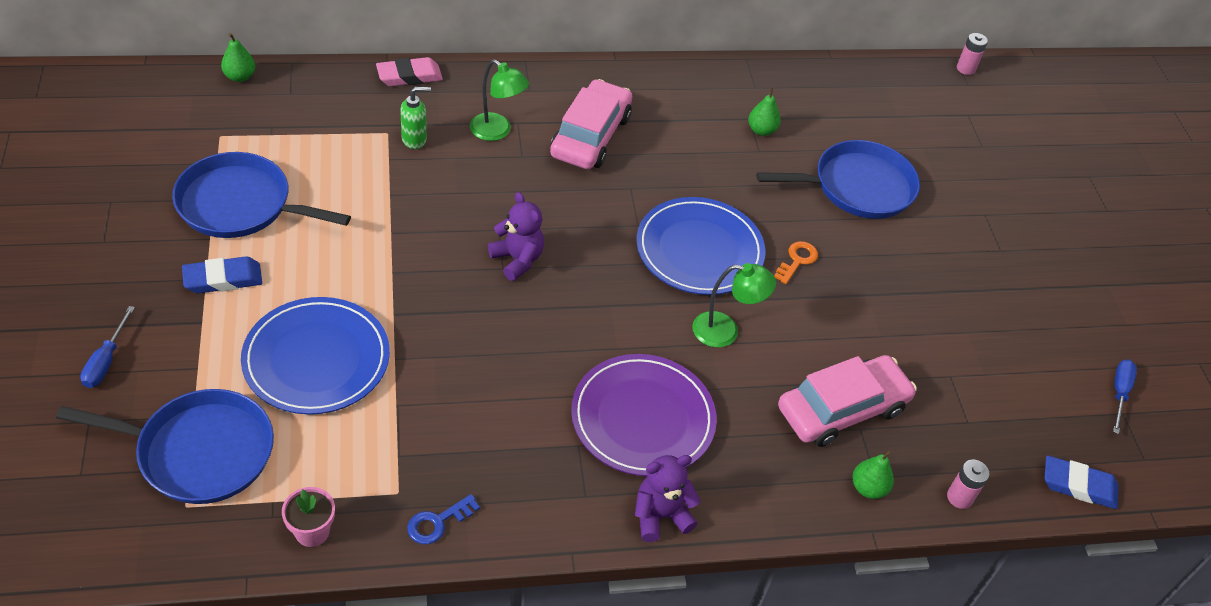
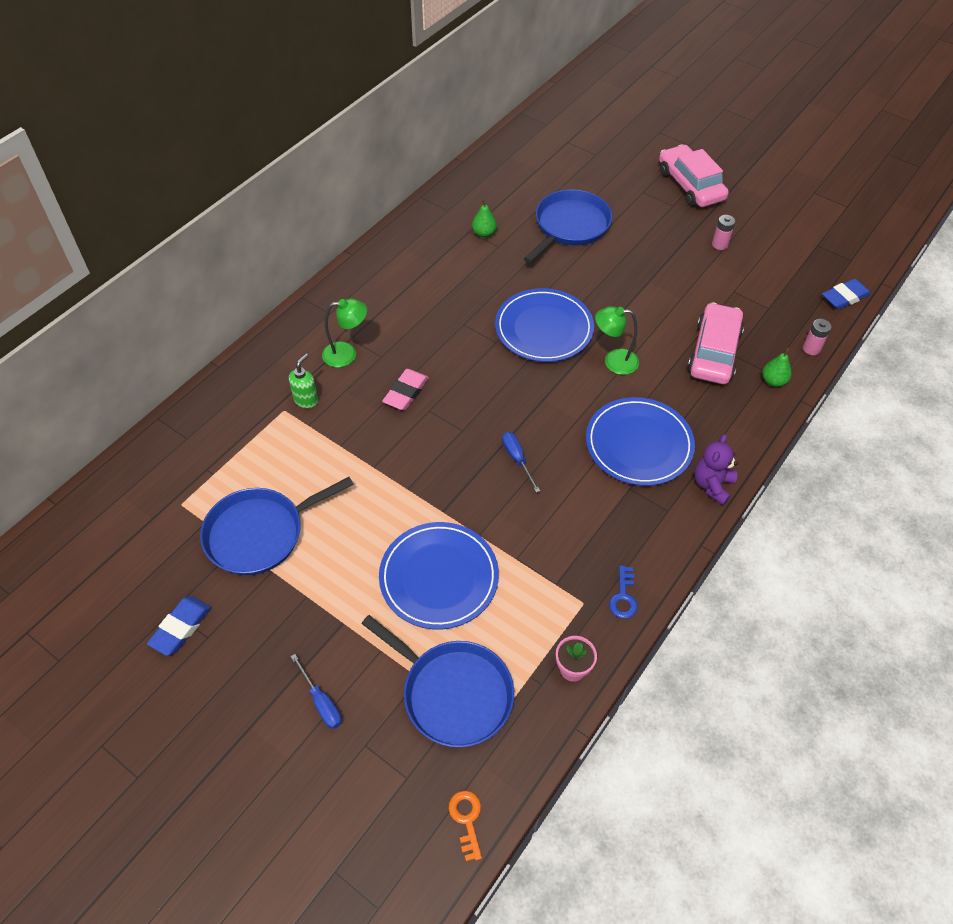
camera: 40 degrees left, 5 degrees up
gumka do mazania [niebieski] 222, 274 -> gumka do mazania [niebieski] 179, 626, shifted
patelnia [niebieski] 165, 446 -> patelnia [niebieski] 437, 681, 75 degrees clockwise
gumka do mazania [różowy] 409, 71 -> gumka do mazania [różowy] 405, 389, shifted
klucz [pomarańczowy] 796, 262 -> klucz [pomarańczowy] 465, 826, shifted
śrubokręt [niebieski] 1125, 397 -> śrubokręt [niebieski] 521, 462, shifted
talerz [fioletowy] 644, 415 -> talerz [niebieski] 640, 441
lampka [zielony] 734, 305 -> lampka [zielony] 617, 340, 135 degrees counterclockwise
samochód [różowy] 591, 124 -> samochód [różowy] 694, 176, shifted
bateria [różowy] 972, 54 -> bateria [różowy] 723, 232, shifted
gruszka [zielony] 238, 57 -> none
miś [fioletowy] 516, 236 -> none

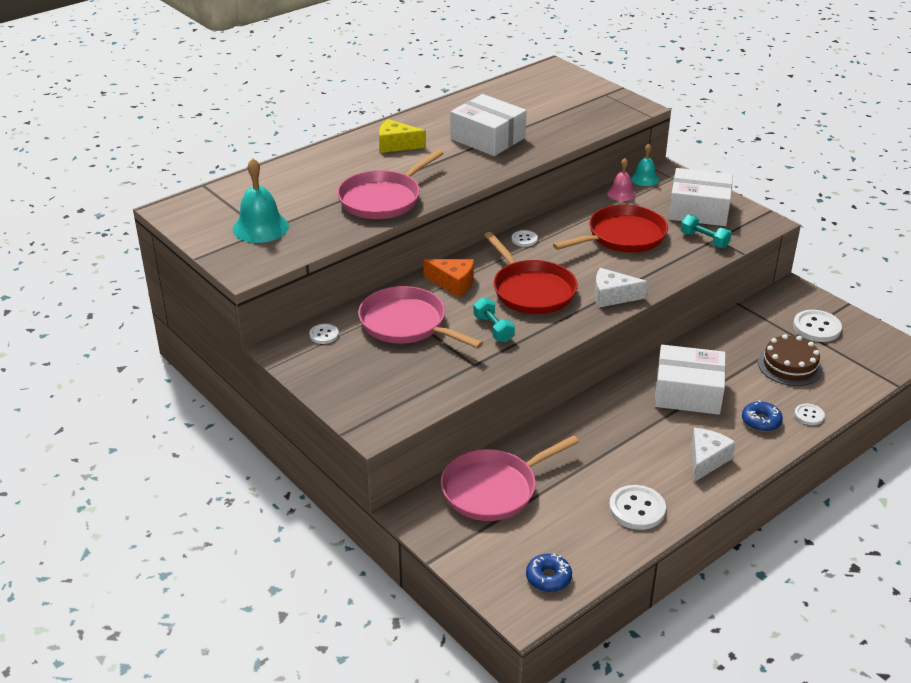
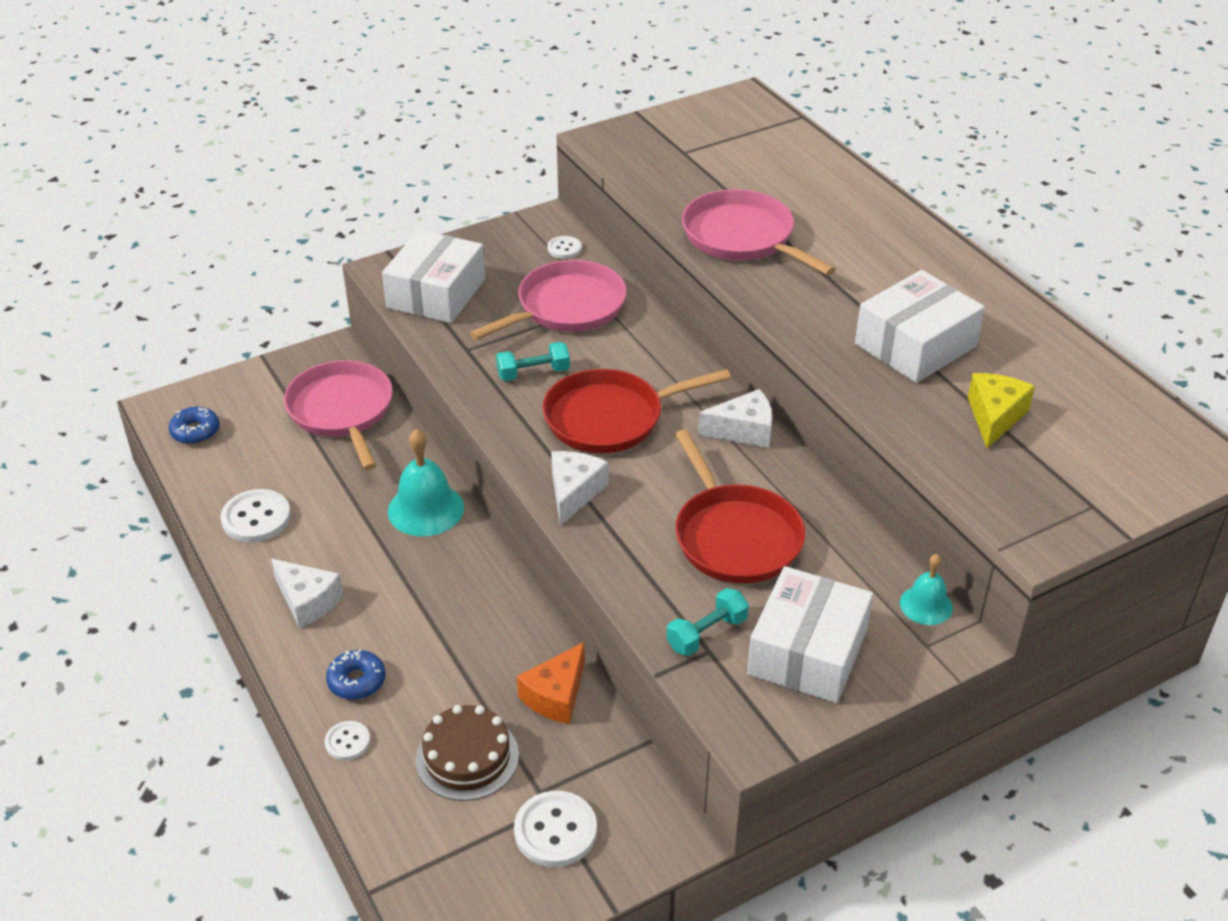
camera: 100 degrees right, 5 degrees up
pudełko [biały] 690, 380 -> pudełko [biały] 433, 276, shifted
dzwonek [turkusowy] 261, 200 -> dzwonek [turkusowy] 426, 482, shifted
ser [pomarańczowy] 449, 278 -> ser [pomarańczowy] 551, 683, shifted
guzik [biały] 525, 238 -> ser [biały] 735, 418
ser [żółty] 402, 136 -> ser [żółty] 1001, 410, shifted
dzwonek [różowy] 621, 179 -> none

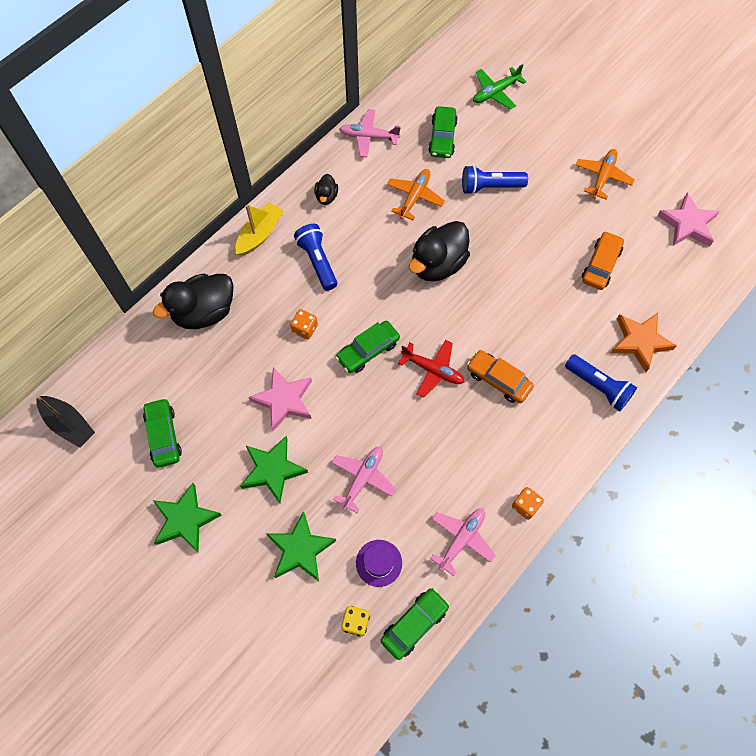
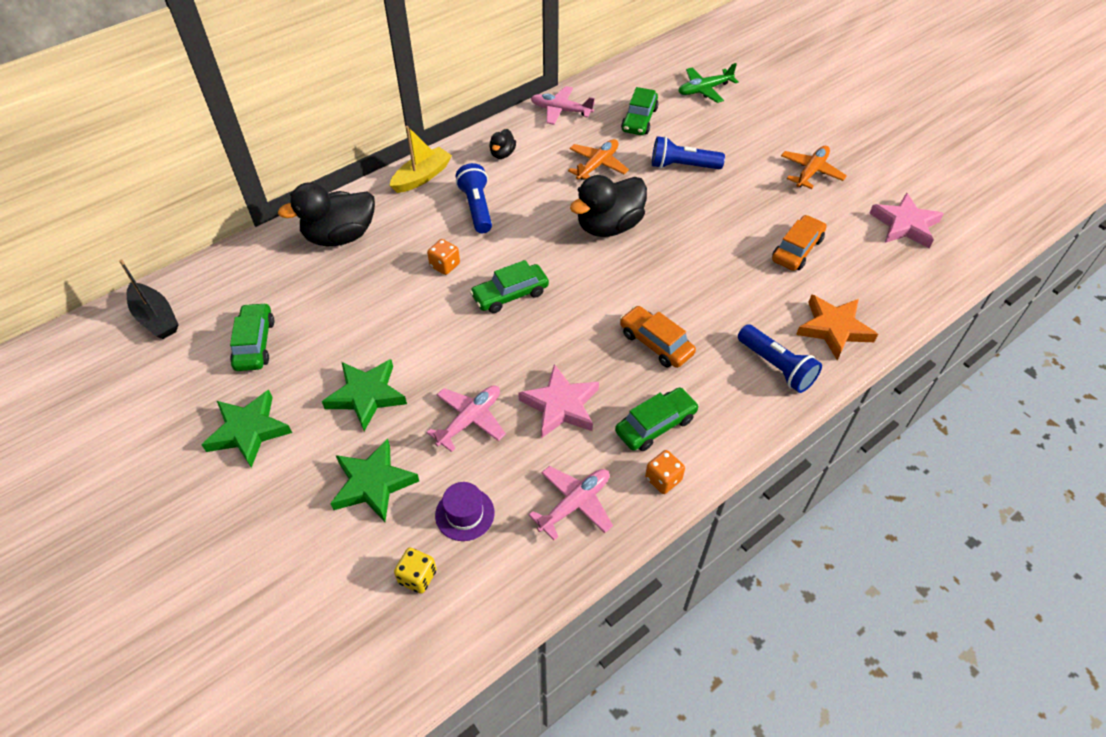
camera: 10 degrees right, 15 degrees down
gwiazda [różowy] 280, 399 -> gwiazda [różowy] 558, 401, shifted
samochód [zielony] 415, 624 -> samochód [zielony] 657, 419, shifted
samolot [czerwony] 431, 369 -> none

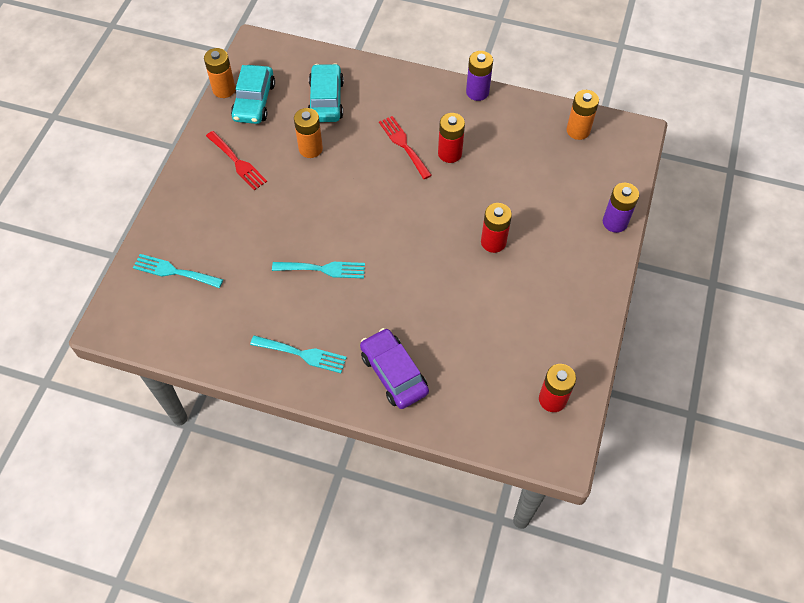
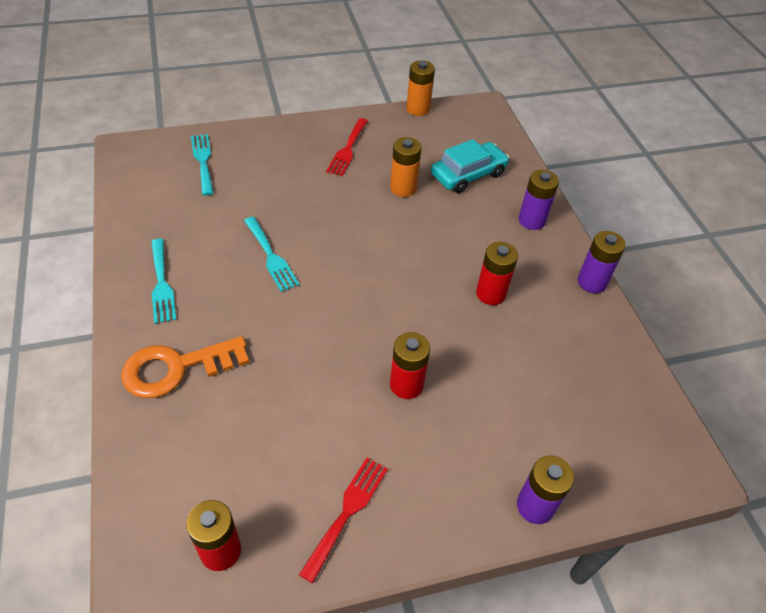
camera: 55 degrees right, 10 degrees down
samochód [fioletowy] 394, 368 -> klucz [pomarańczowy] 185, 367
widelec [czerwony] 405, 147 -> widelec [czerwony] 343, 520, shifted
none -> bateria [fioletowy] 539, 200
samochód [turkusowy] 253, 94 -> none
bateria [pomarańczowy] 583, 115 -> none

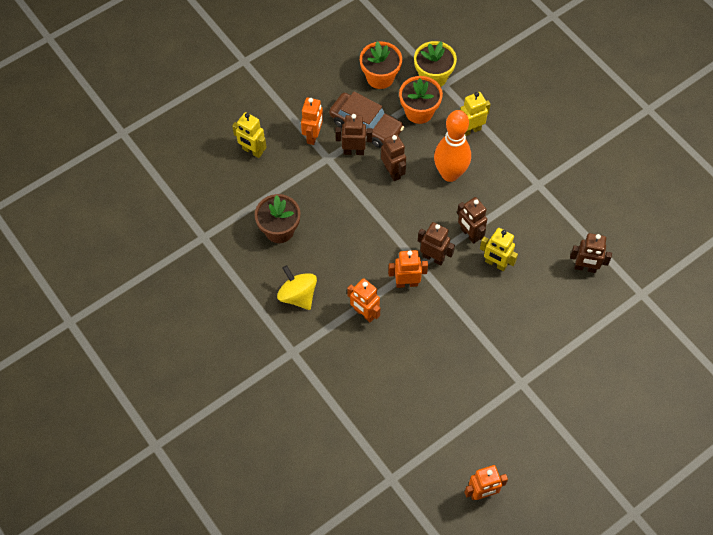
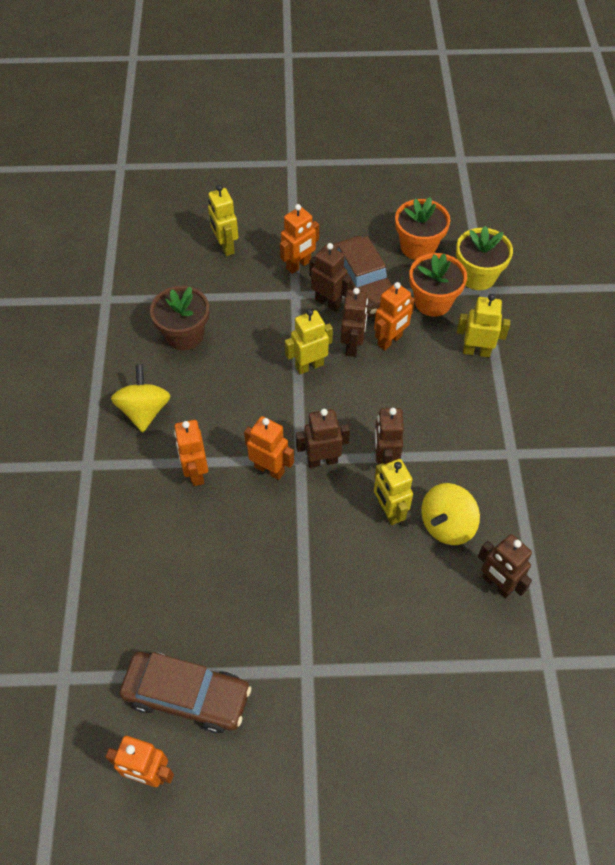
camera: 35 degrees right, 5 degrees down
none -> samochód [brązowy] 185, 692
none -> robot [żółty] 309, 341
robot [brązowy] 436, 244 -> robot [brązowy] 323, 438, 75 degrees counterclockwise
none -> robot [pomarańczowy] 394, 316
none -> bączek [żółty] 450, 514
kręgiel [pomarańczowy] 452, 146 -> none

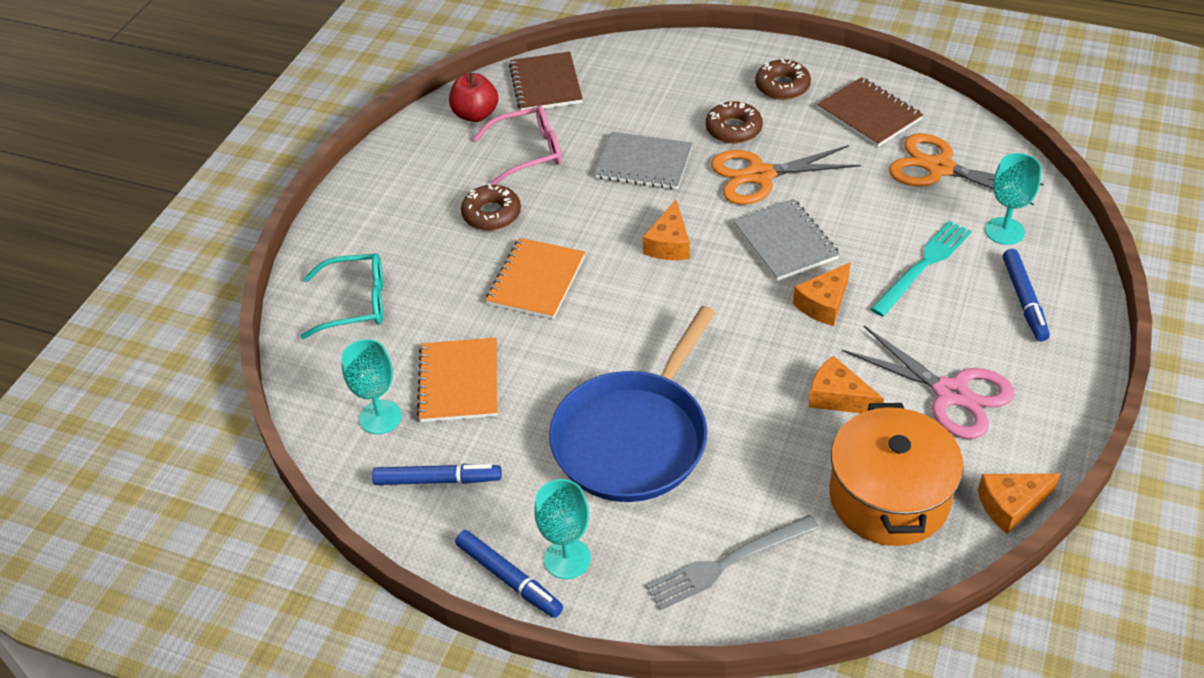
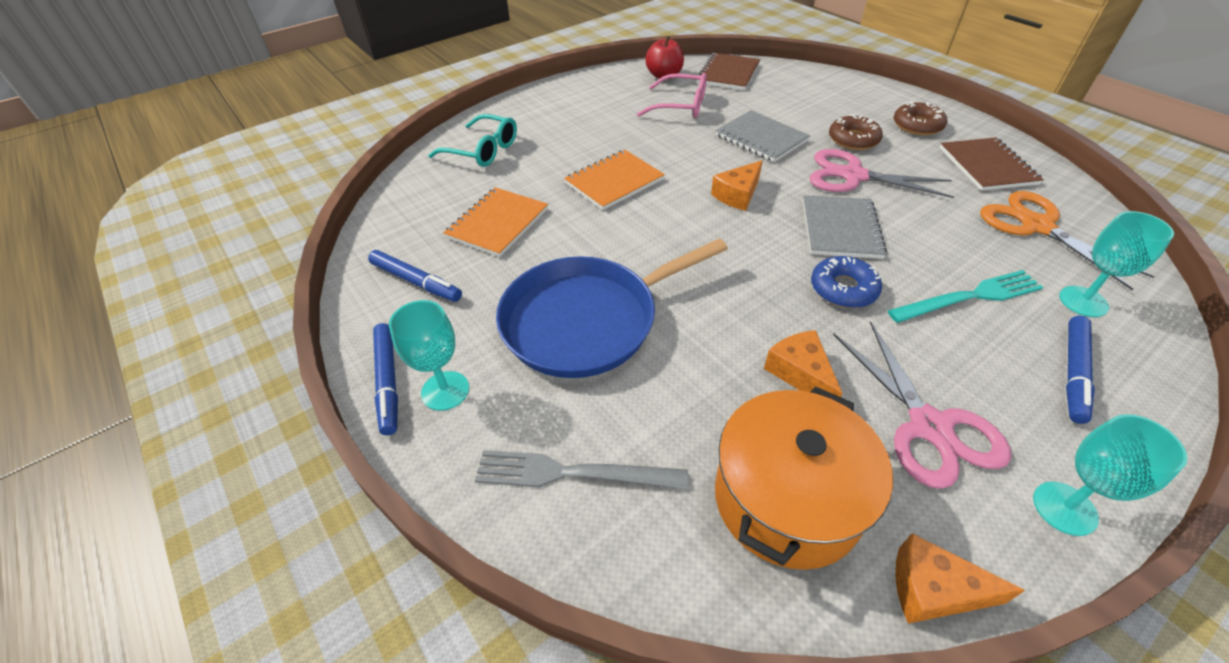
camera: 30 degrees right, 0 degrees up
nożyczki [pomarańczowy] 786, 175 -> nożyczki [różowy] 882, 173
ser [pomarańczowy] 822, 294 -> donut [niebieski] 846, 282
kielich [turkusowy] 371, 386 -> kielich [turkusowy] 1110, 475, shifted
donut [brązowy] 491, 207 -> none

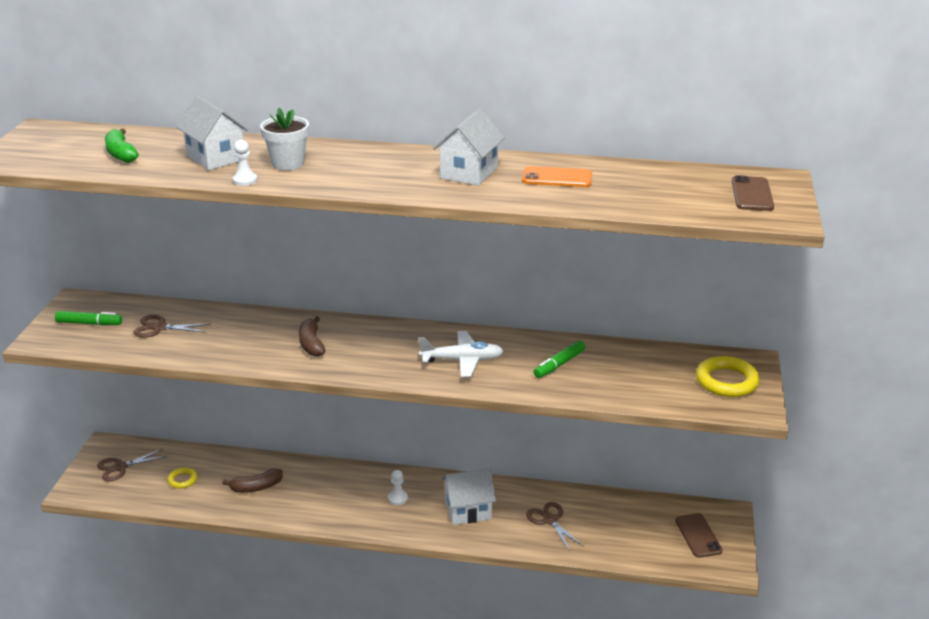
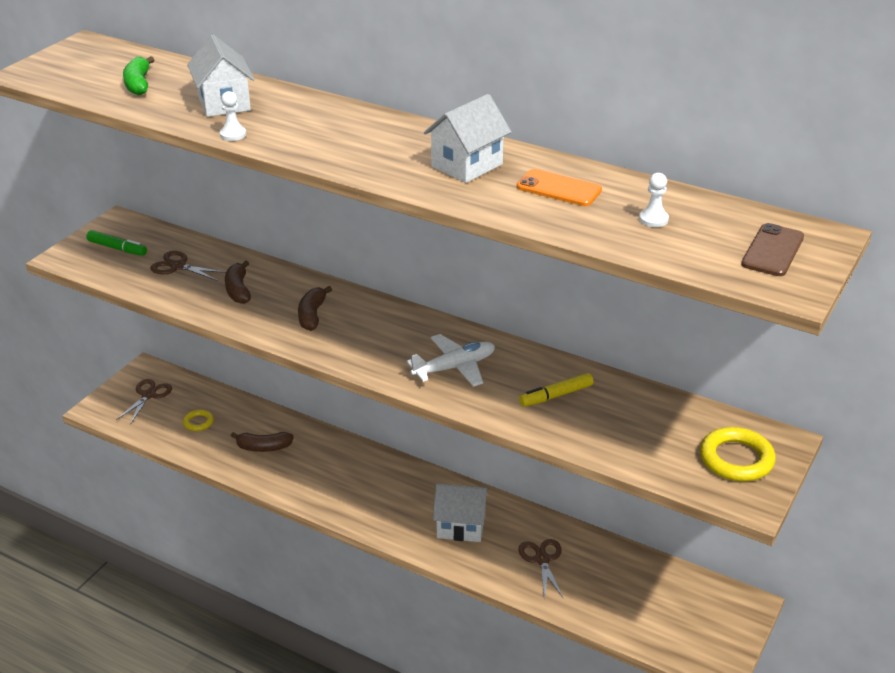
camera: 20 degrees right, 5 degrees up
nożyczki [brązowy] 132, 464 -> nożyczki [brązowy] 144, 402, 120 degrees clockwise
none -> banan [brązowy] 238, 282
samolot [biały] 461, 354 -> samolot [biały] 451, 360, 45 degrees counterclockwise
flamaster [zielony] 559, 359 -> flamaster [żółty] 556, 390
pionek [biały] 398, 487 -> pionek [biały] 654, 200, shifted
doniczka [biały] 284, 139 -> none
telefon [brązowy] 699, 535 -> none

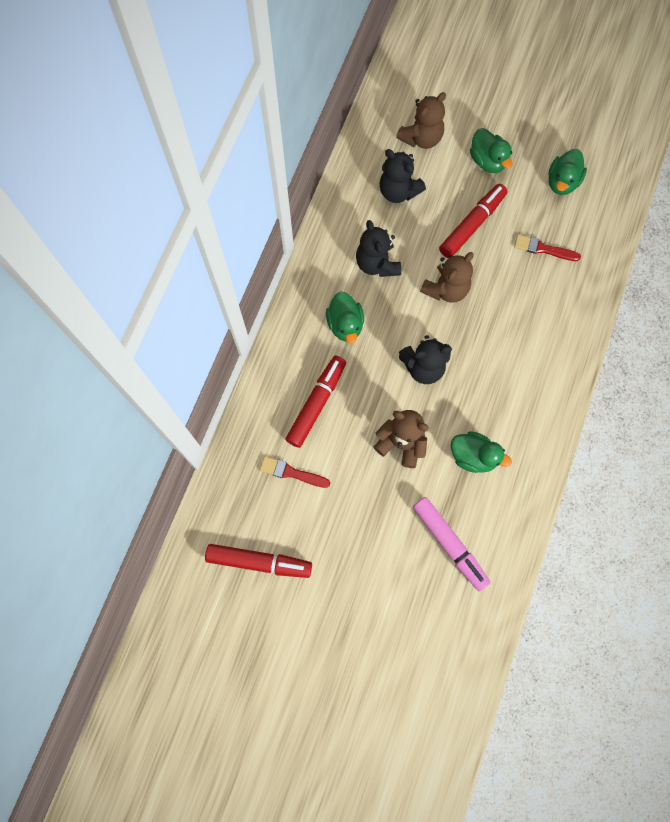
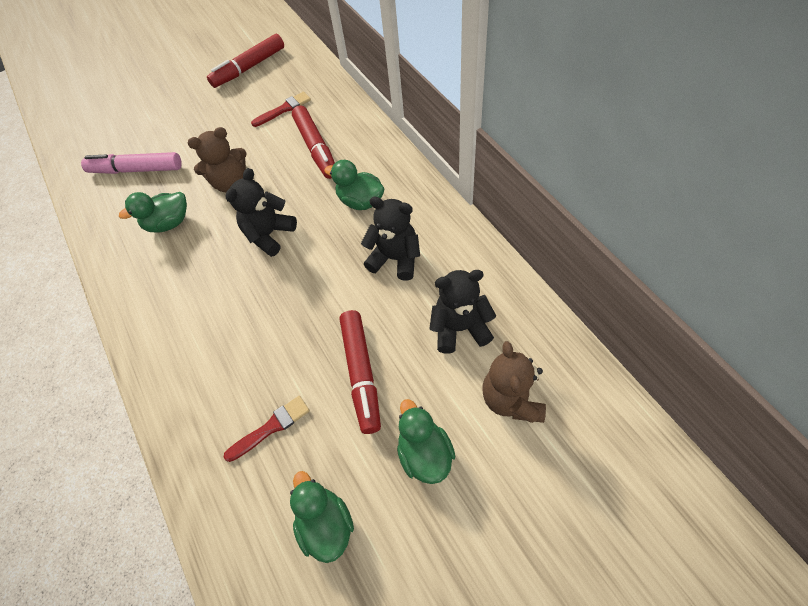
camera: 135 degrees right, 15 degrees down
kaczka [zielony] 491, 150 -> kaczka [zielony] 426, 441, 60 degrees clockwise
miś [brązowy] 447, 277 -> none

